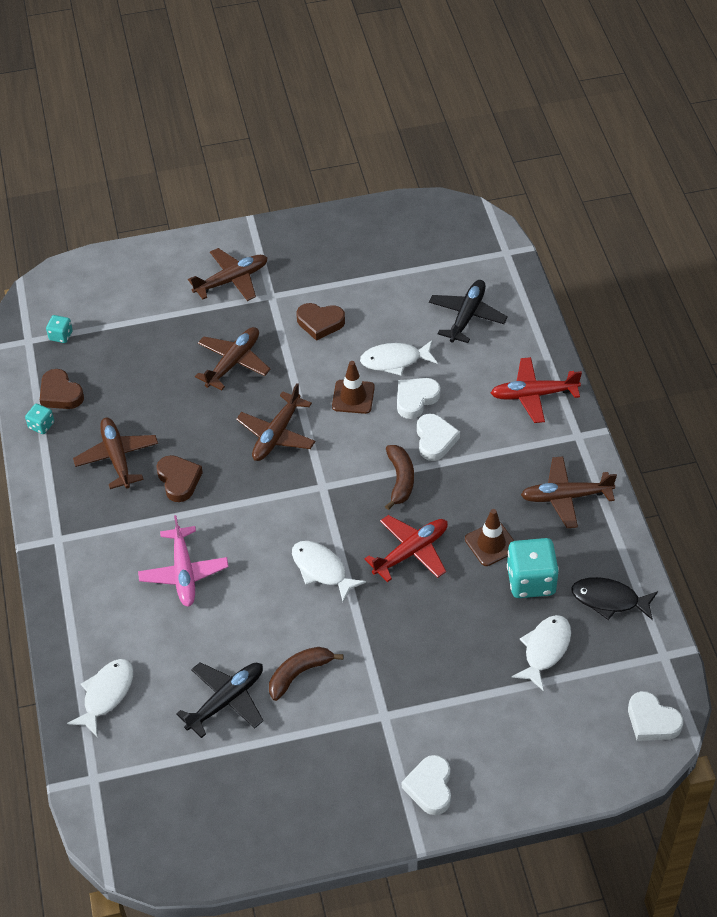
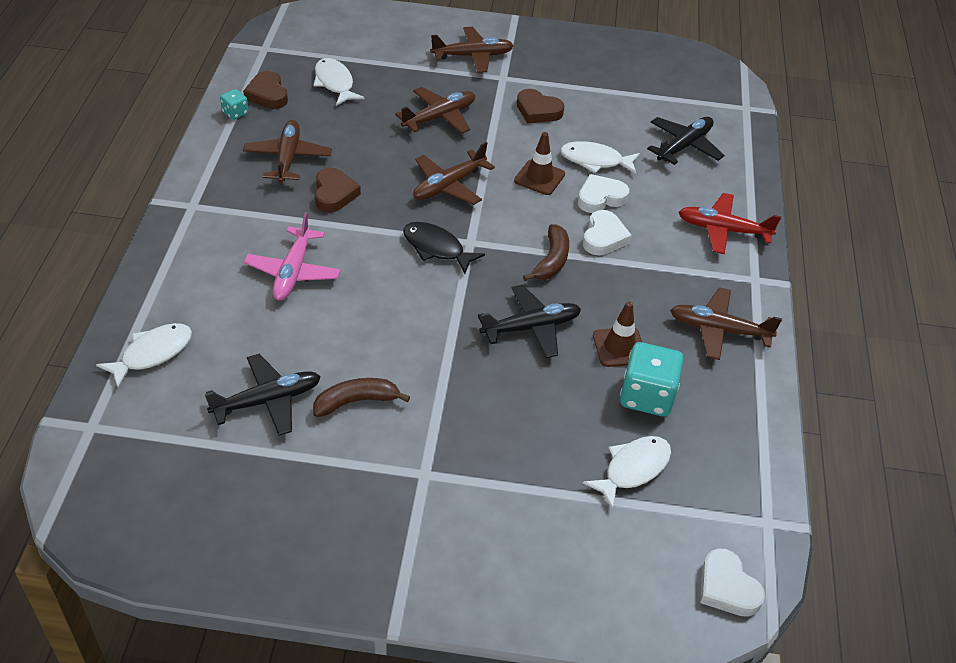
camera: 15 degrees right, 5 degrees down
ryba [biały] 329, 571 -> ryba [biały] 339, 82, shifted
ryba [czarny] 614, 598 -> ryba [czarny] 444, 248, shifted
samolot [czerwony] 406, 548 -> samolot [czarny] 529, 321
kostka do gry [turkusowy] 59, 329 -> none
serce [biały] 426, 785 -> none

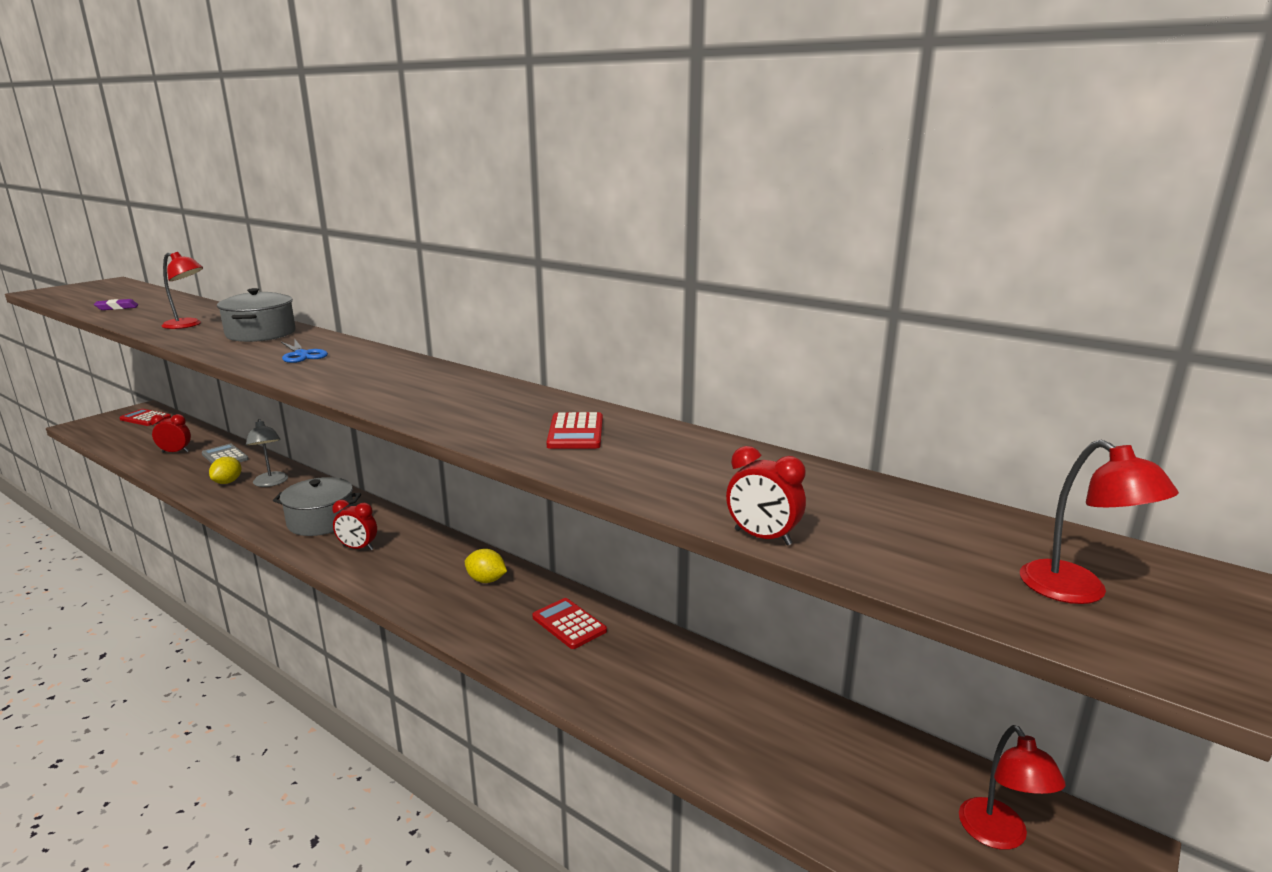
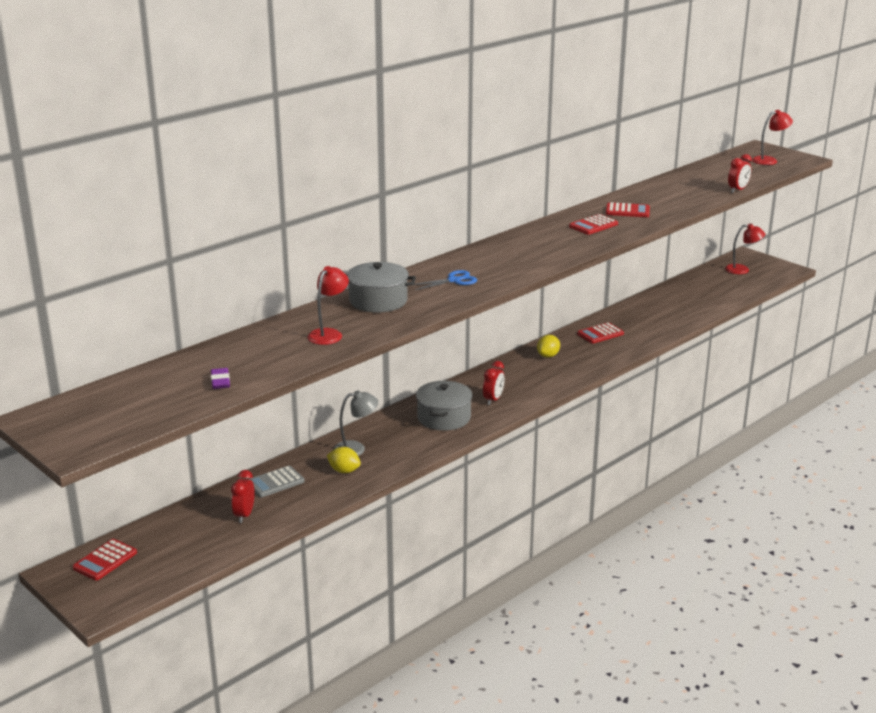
camera: 80 degrees left, 5 degrees up
none -> kalkulator [czerwony] 593, 224

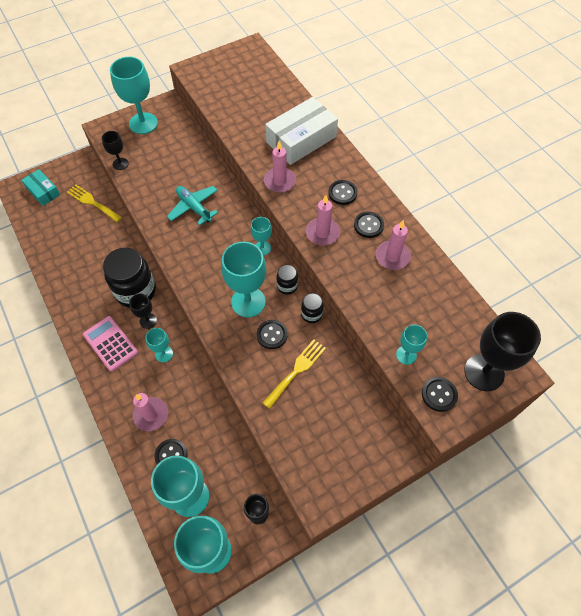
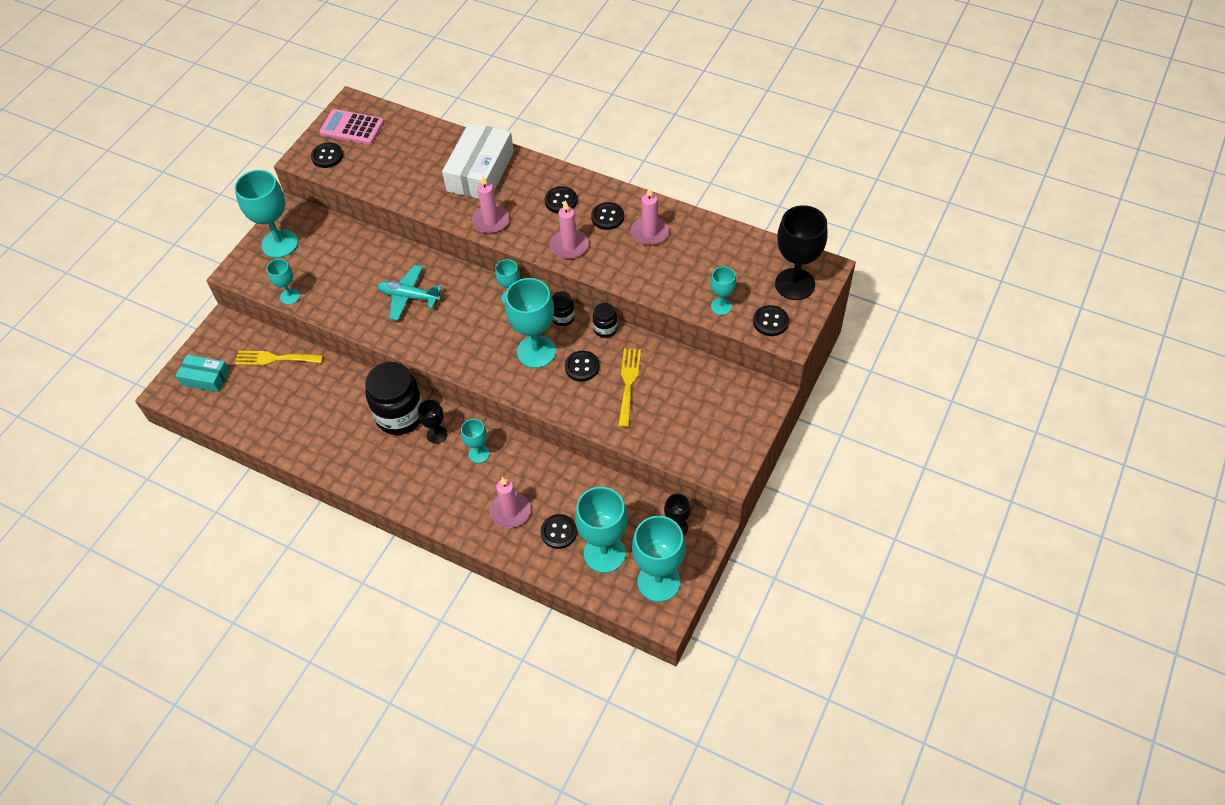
camera: 30 degrees left, 5 degrees down
kielich [czarny] 115, 150 -> kielich [turkusowy] 283, 281
none -> guzik [czarny] 327, 155
kalkulator [różowy] 110, 344 -> kalkulator [różowy] 351, 126, shifted

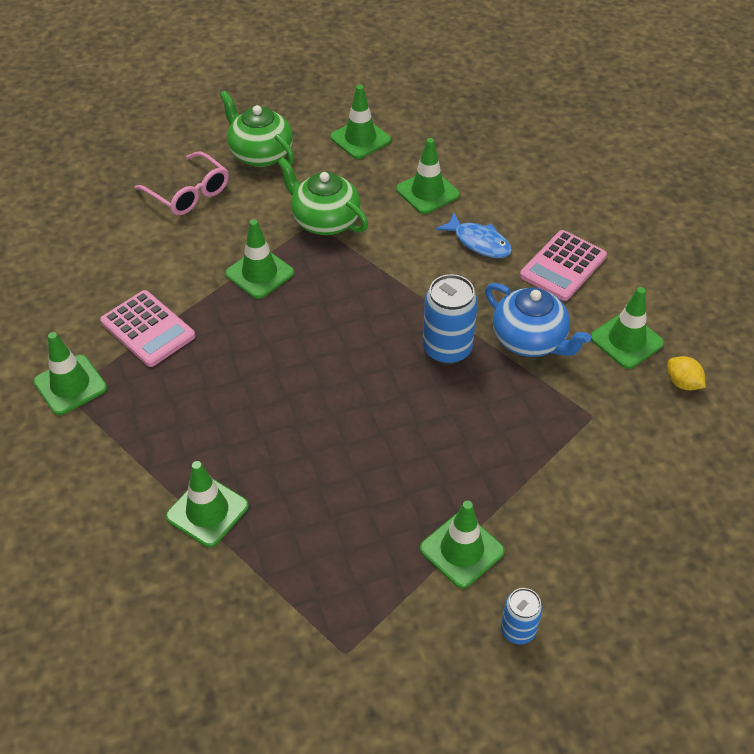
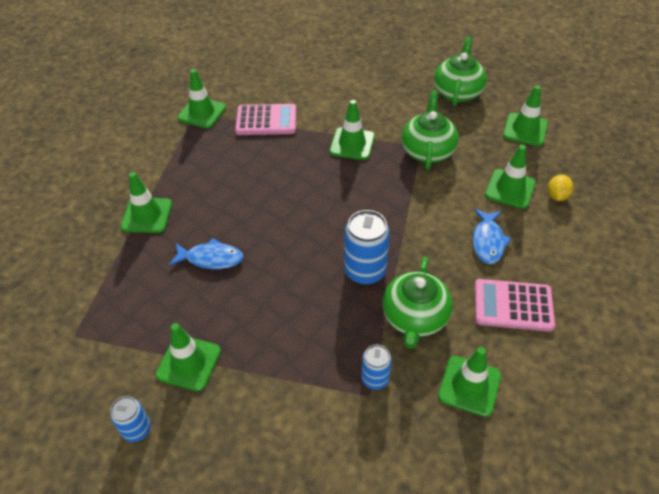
camera: 60 degrees right, 0 degrees up
none -> ryba [niebieski] 206, 253
kalkulator [różowy] 147, 328 -> kalkulator [różowy] 265, 119, 105 degrees counterclockwise
none -> puszka [niebieski] 376, 367
imbryk [niebieski] 538, 320 -> imbryk [zielony] 417, 303
cytryna [żółty] 686, 373 -> cytryna [żółty] 560, 188, shifted
okulary [różowy] 181, 183 -> none

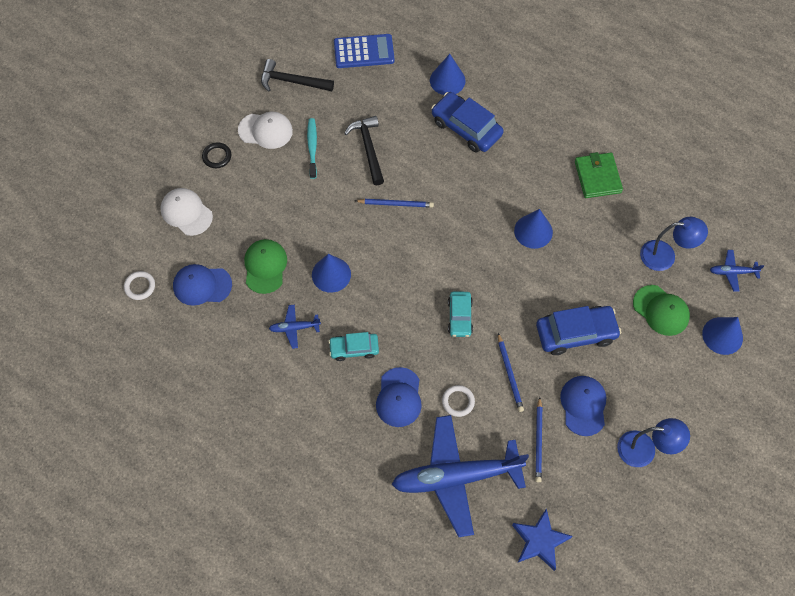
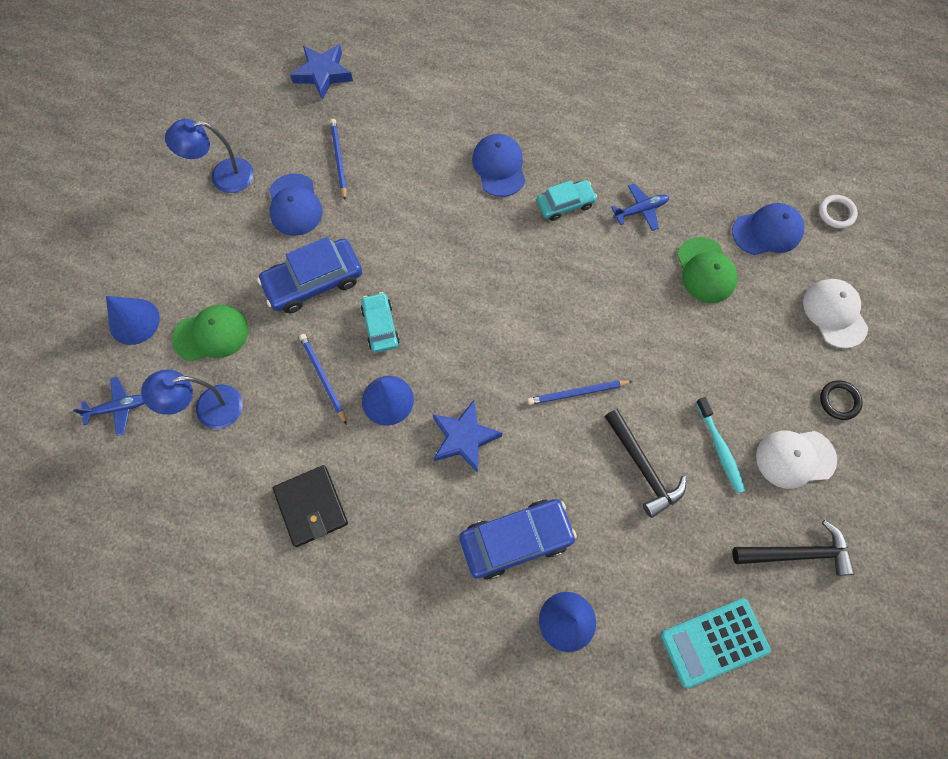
camera: 165 degrees right, 5 degrees up
czapka [zielony] 661, 310 -> czapka [zielony] 210, 333, 135 degrees clockwise
portfel [zielony] 599, 175 -> portfel [czarny] 310, 506
ołówek [niebieski] 511, 372 -> ołówek [niebieski] 323, 379, shifted
samochód [turkusowy] 460, 314 -> samochód [turkusowy] 380, 322, shifted
none -> gwiazda [niebieski] 467, 436
samochód [niebieski] 468, 122 -> samochód [niebieski] 518, 539, 45 degrees counterclockwise
kalkulator [niebieski] 364, 51 -> kalkulator [turkusowy] 715, 643
czapka [biały] 186, 212 -> czapka [biały] 835, 313, 135 degrees counterclockwise
stożek [niebieski] 331, 273 -> none
samolot [niebieski] 460, 476 -> none
pierścień [biały] 458, 401 -> none

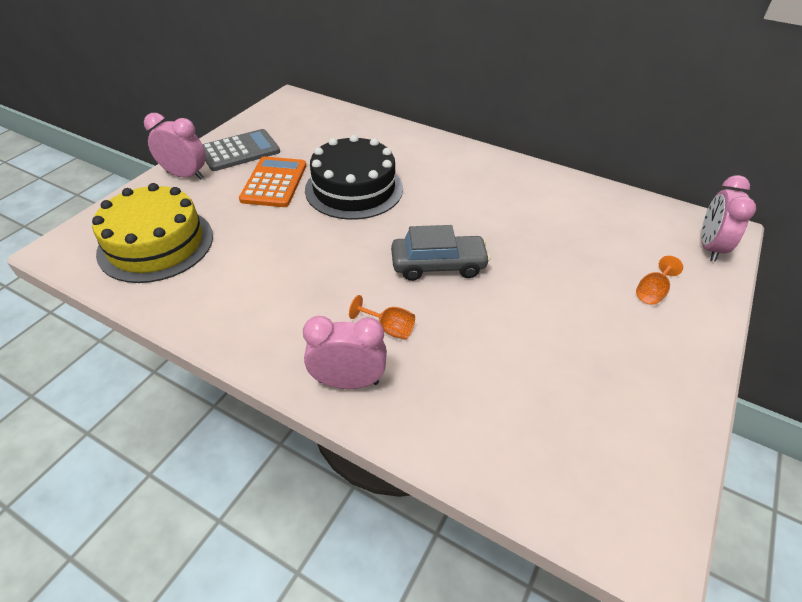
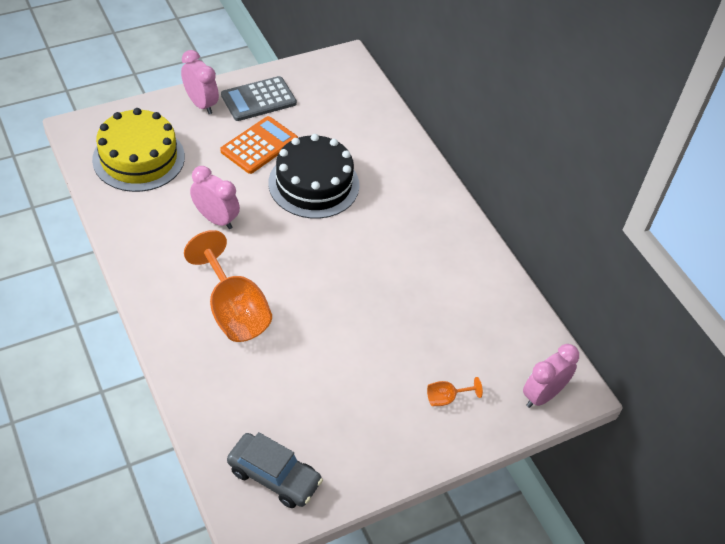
camera: 30 degrees right, 5 degrees up
kielich [pomarańczowy] 382, 317 -> kielich [pomarańczowy] 228, 286, x2.28
budzik [różowy] 345, 352 -> budzik [różowy] 215, 197, shifted
kalkulator [szary] 241, 150 -> kalkulator [szary] 259, 98, 150 degrees clockwise
samochód [szary] 440, 253 -> samochód [szary] 275, 470, shifted

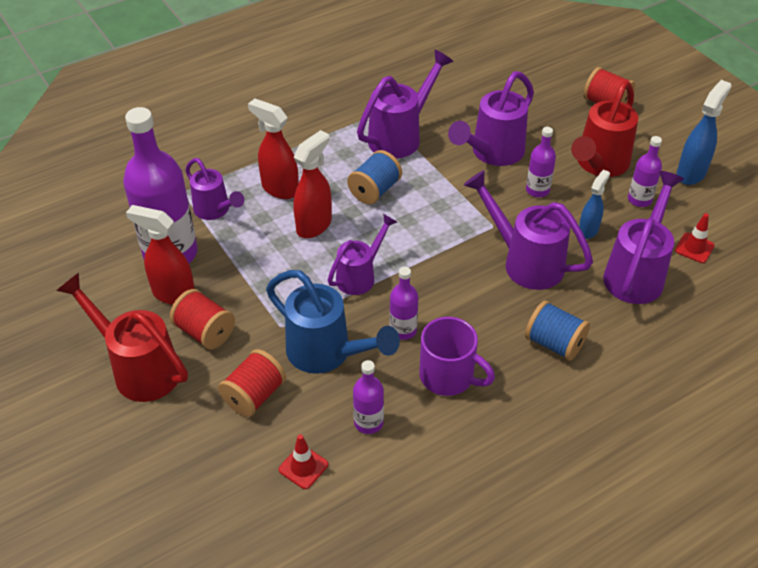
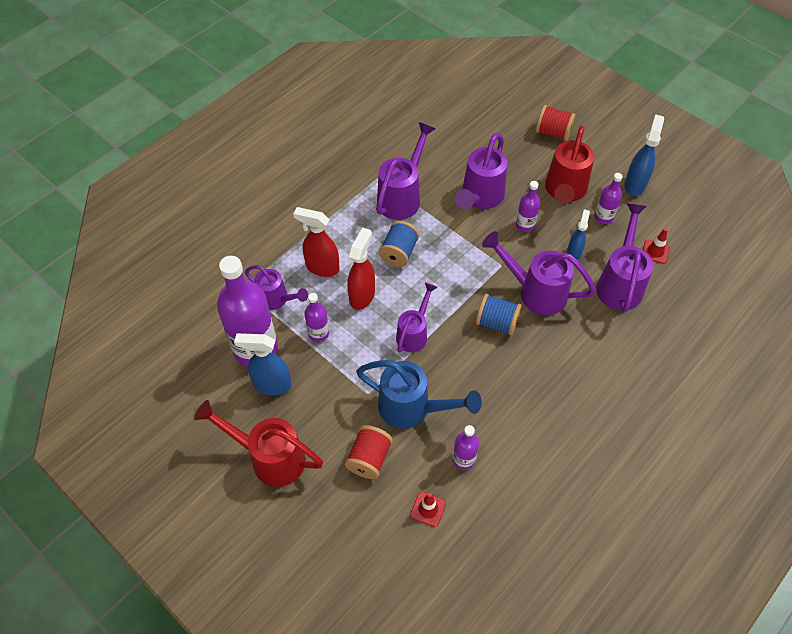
camera: 15 degrees left, 10 degrees up
spryskiwacz [czerwony] 160, 255 -> spryskiwacz [niebieski] 262, 364
butelka [fioletowy] 403, 303 -> butelka [fioletowy] 316, 317, shifted
szpulka [niebieski] 557, 330 -> szpulka [niebieski] 499, 314, shifted
szpulka [czerwony] 202, 319 -> none
kubek [fioletowy] 457, 356 -> none

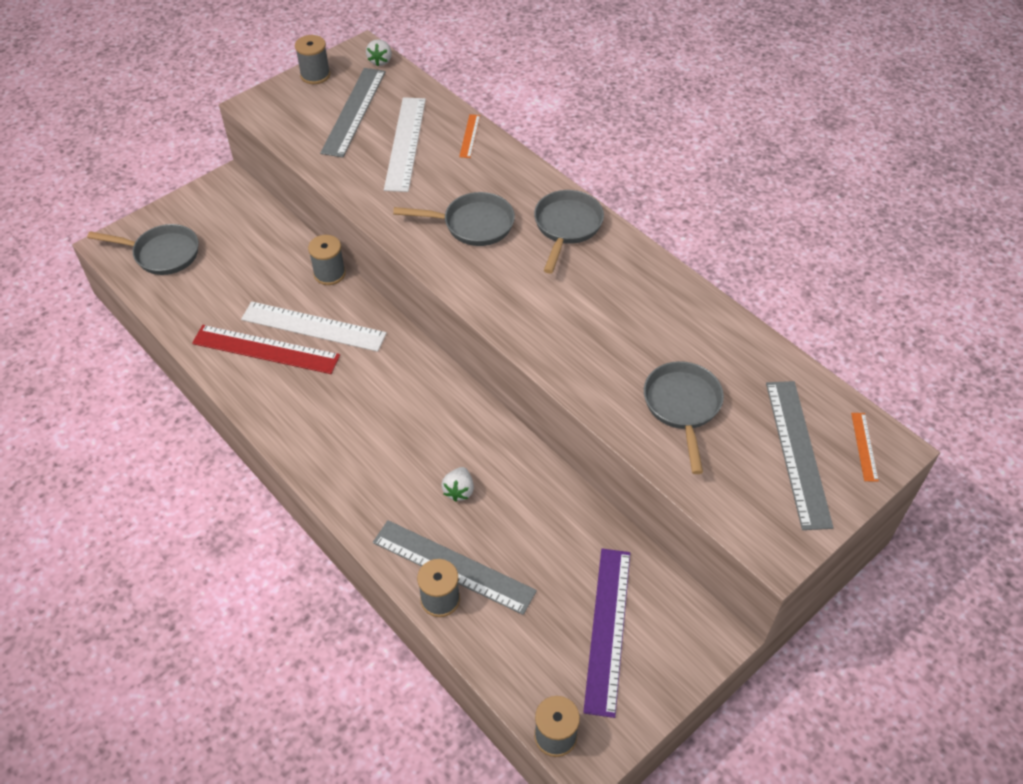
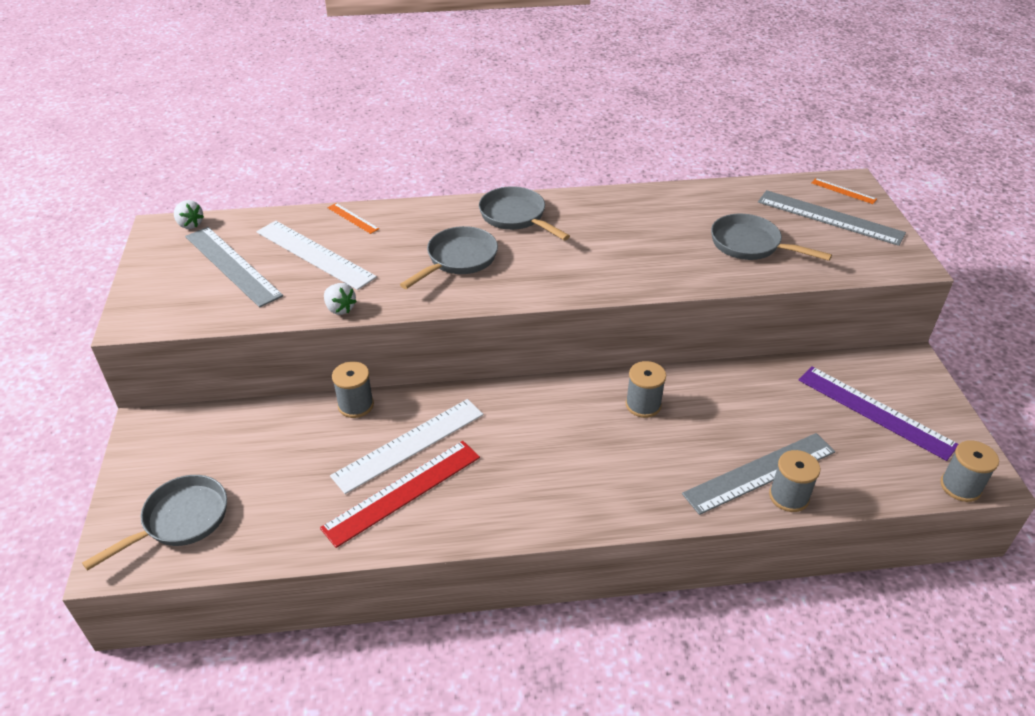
camera: 55 degrees left, 10 degrees down
truskawka [biały] 457, 484 -> truskawka [biały] 340, 299, shifted
szpulka [szary] 312, 59 -> szpulka [szary] 646, 389, shifted

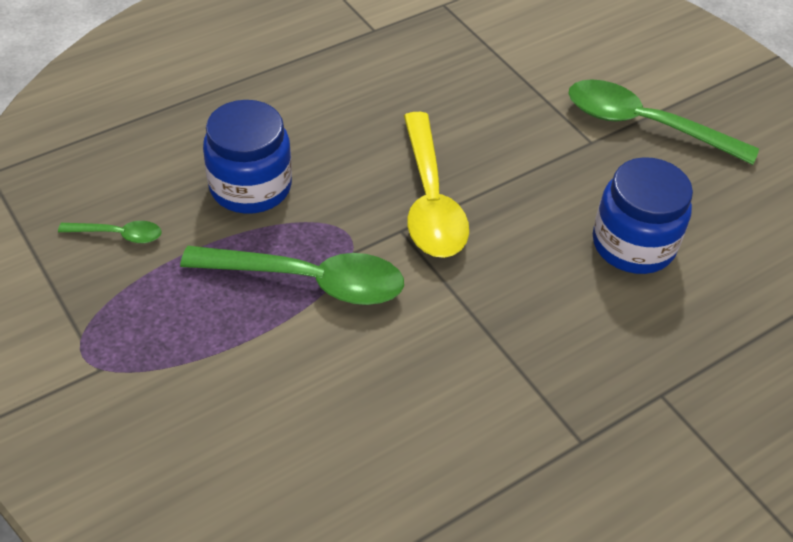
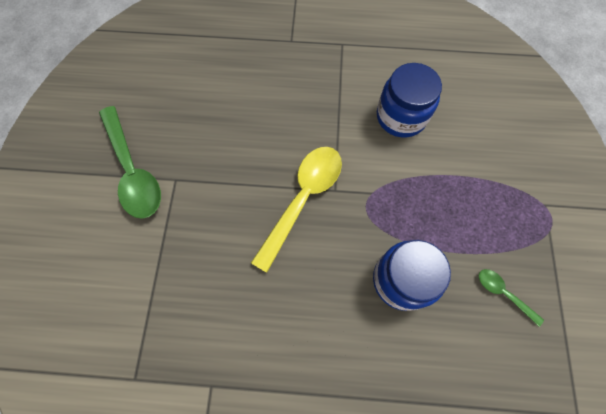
camera: 140 degrees left, 20 degrees up
słoik [niebieski] 643, 215 -> słoik [niebieski] 409, 100, shifted
łyżka [zielony] 292, 275 -> none

